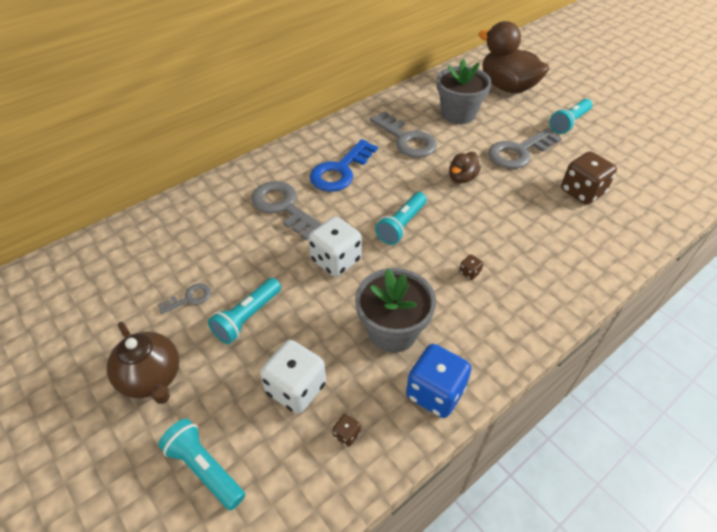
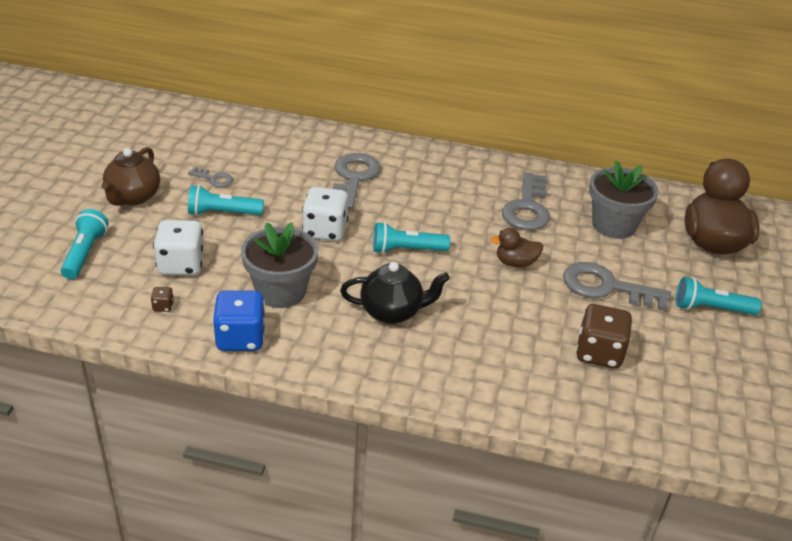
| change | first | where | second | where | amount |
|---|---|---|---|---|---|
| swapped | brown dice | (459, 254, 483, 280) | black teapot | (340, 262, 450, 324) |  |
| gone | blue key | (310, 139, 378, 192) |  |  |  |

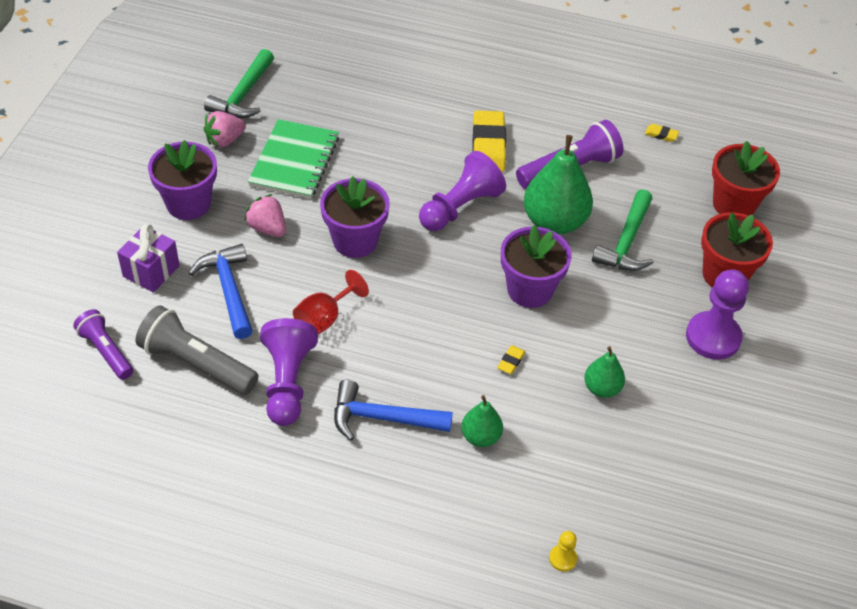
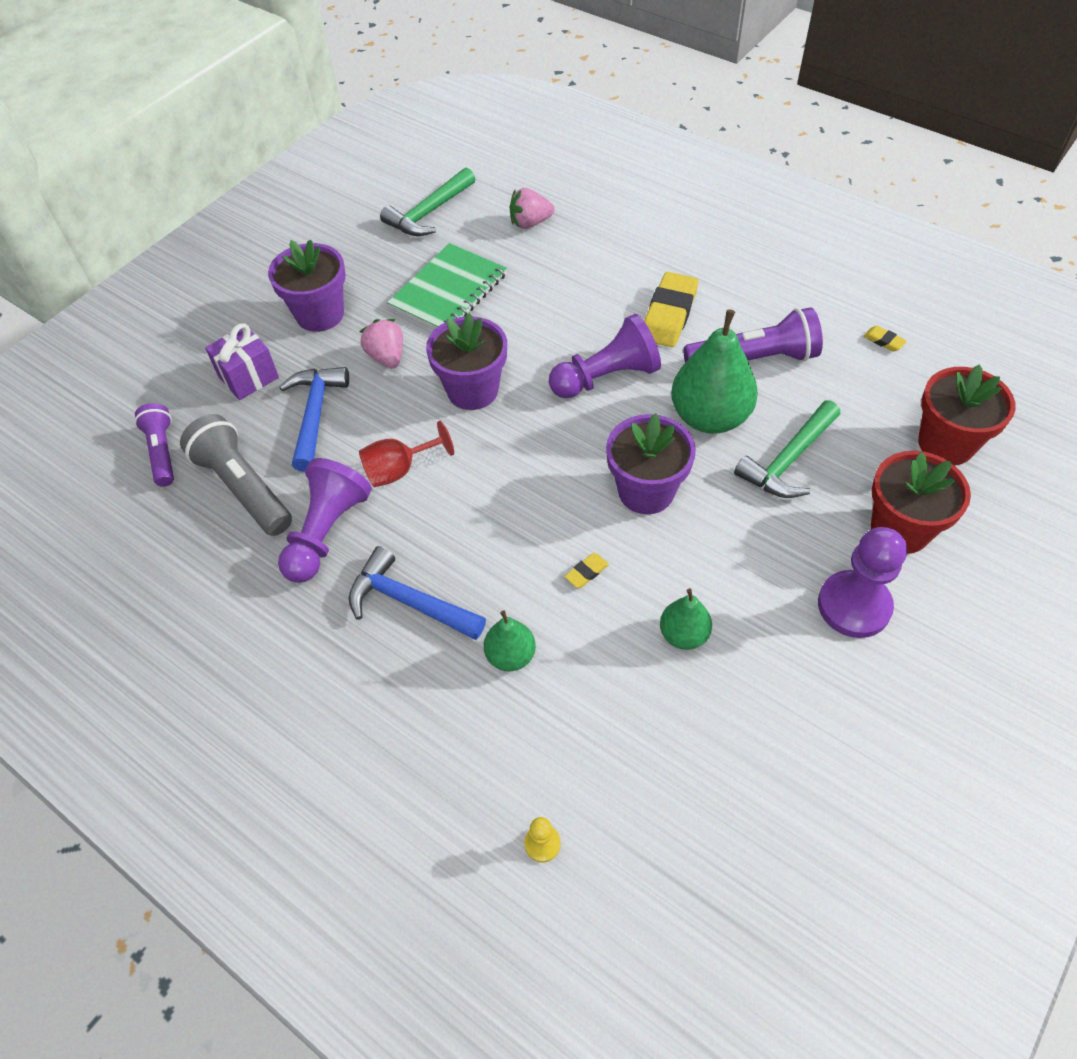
| change | first | where | second | where | amount |
|---|---|---|---|---|---|
| shifted | pink strawberry | (204, 111, 246, 148) |  | (510, 188, 555, 229) |  |

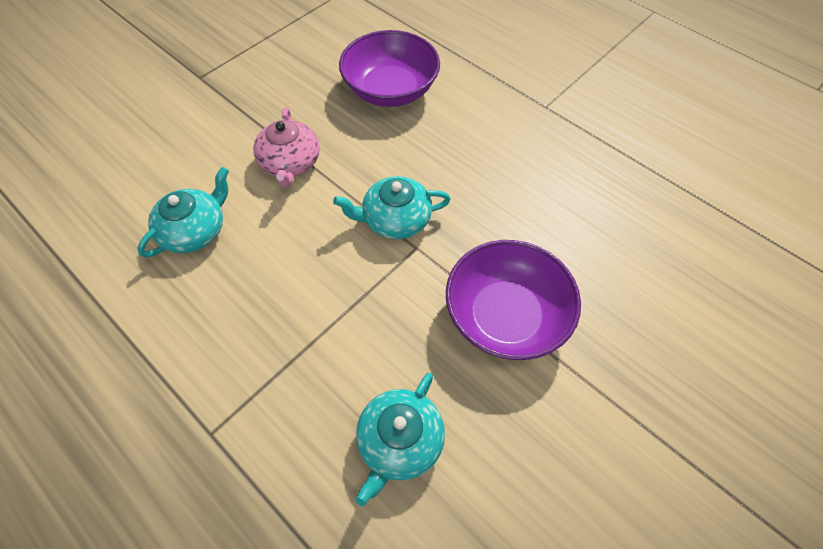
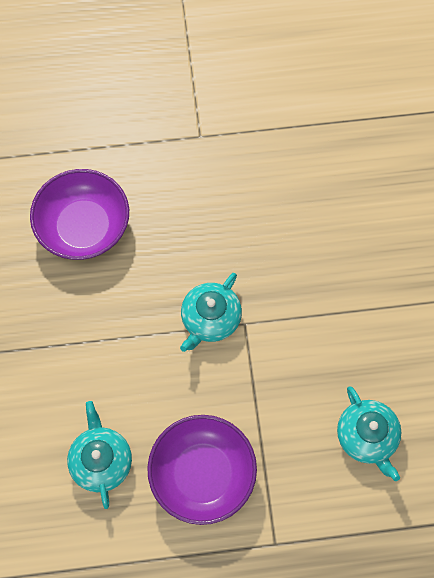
| change | first | where | second | where | amount |
|---|---|---|---|---|---|
| shifted | purple bowl | (446, 240, 581, 360) |  | (147, 415, 257, 525) |  |
| gone | pink teapot | (253, 107, 320, 187) |  |  |  |

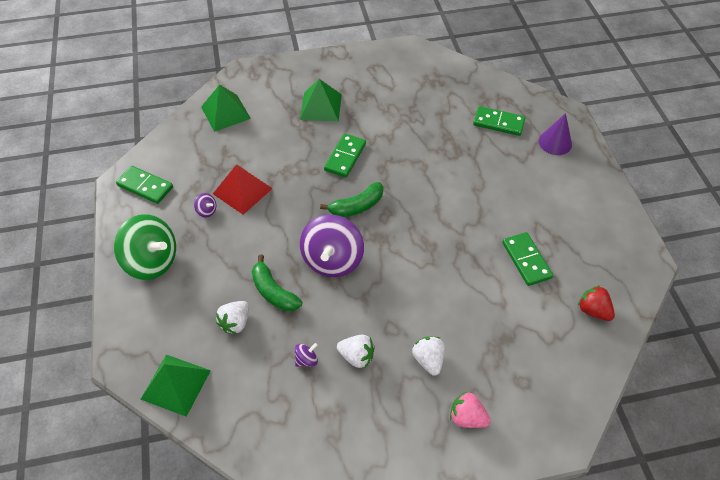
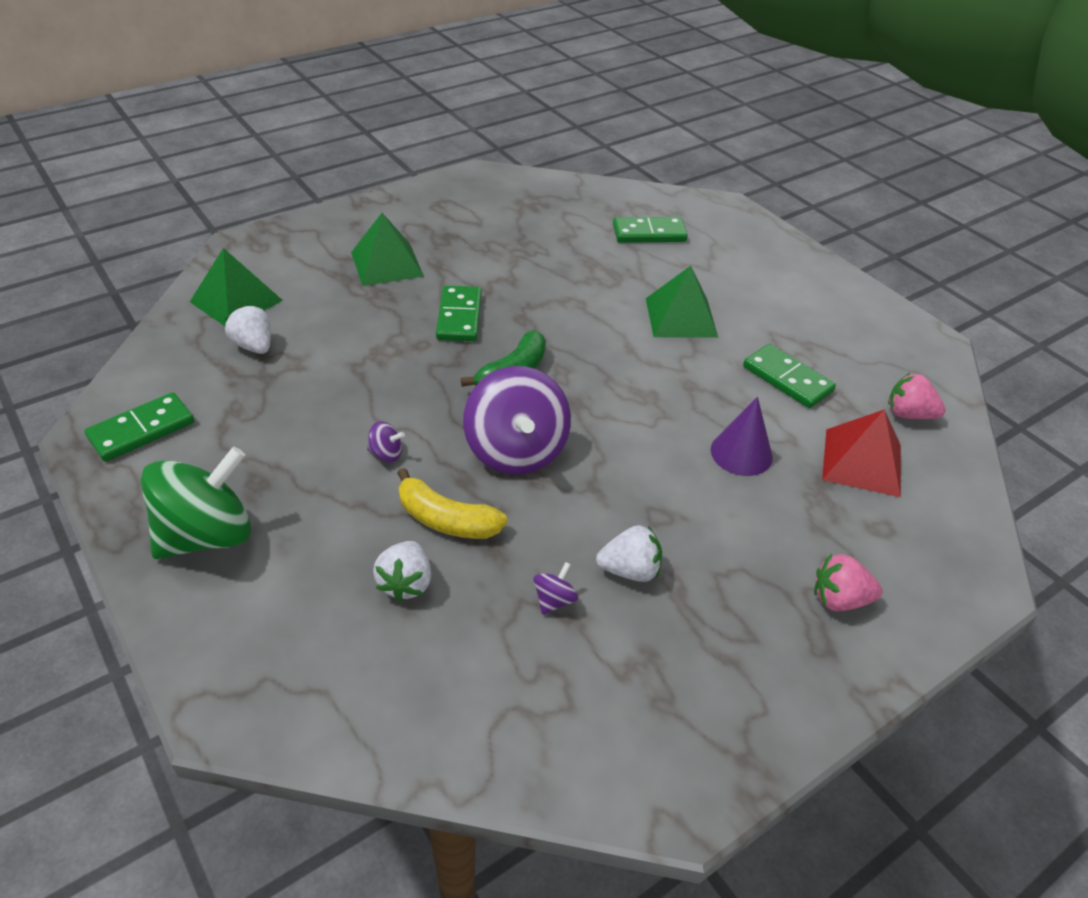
| change | first | where | second | where | amount |
|---|---|---|---|---|---|
| rotated | green domino | (116, 166, 173, 204) |  | (84, 392, 194, 462) | 45 degrees counterclockwise |
| rotated | green spinning top | (114, 214, 176, 280) |  | (140, 447, 251, 559) | 45 degrees counterclockwise |
| shifted | white strawberry | (412, 336, 445, 376) |  | (225, 305, 271, 354) |  |
| shifted | purple spinning top | (194, 193, 216, 217) |  | (367, 421, 405, 462) |  |
| repainted | green banana | (252, 255, 302, 311) | yellow banana | (397, 468, 508, 539) |  |
| shifted | green pyramid | (141, 355, 211, 417) |  | (646, 266, 718, 338) |  |
| shifted | purple cone | (539, 113, 572, 155) |  | (711, 397, 773, 476) |  |
| shifted | red pyramid | (213, 164, 273, 215) |  | (822, 409, 901, 497) |  |
| repainted | red strawberry | (578, 285, 615, 321) | pink strawberry | (888, 373, 946, 419) |  |

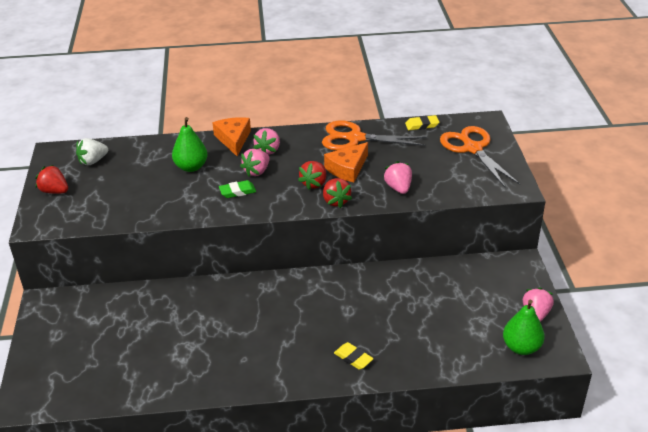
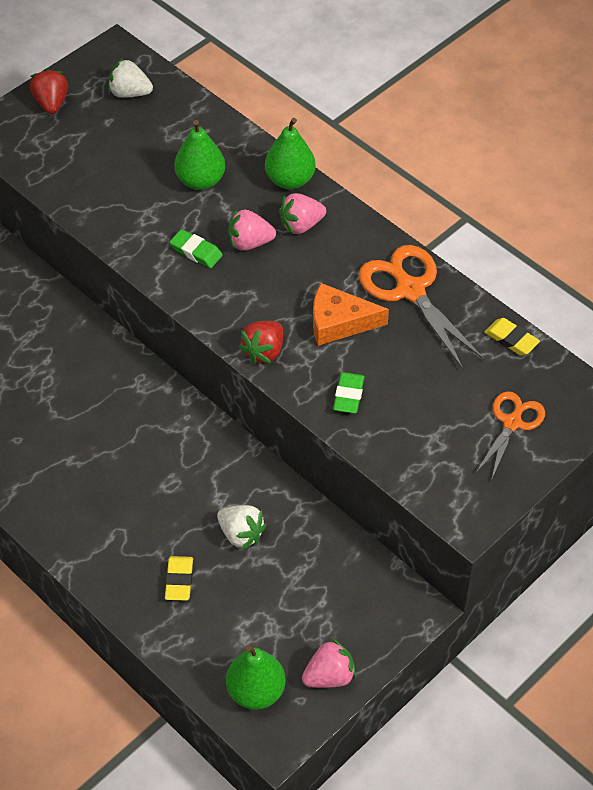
| change | first | where | second | where | amount |
|---|---|---|---|---|---|
| shifted | yellow eraser | (334, 342, 374, 370) |  | (165, 556, 193, 601) |  |
| new |  |  | white strawberry | (217, 505, 267, 550) |  |
| swapped | orange cheese | (212, 117, 251, 156) | green pear | (265, 118, 315, 189) |  |
| swapped | pink strawberry | (384, 161, 412, 194) | green eraser | (333, 372, 365, 414) |  |
| scaled | orange scissors | (440, 126, 520, 188) |  | (475, 391, 545, 481) | x0.62 |
| gone | red strawberry | (298, 161, 326, 190) |  |  |  |

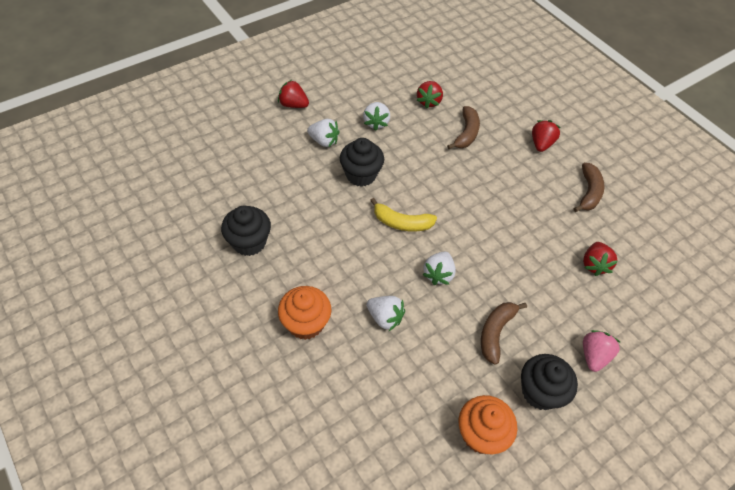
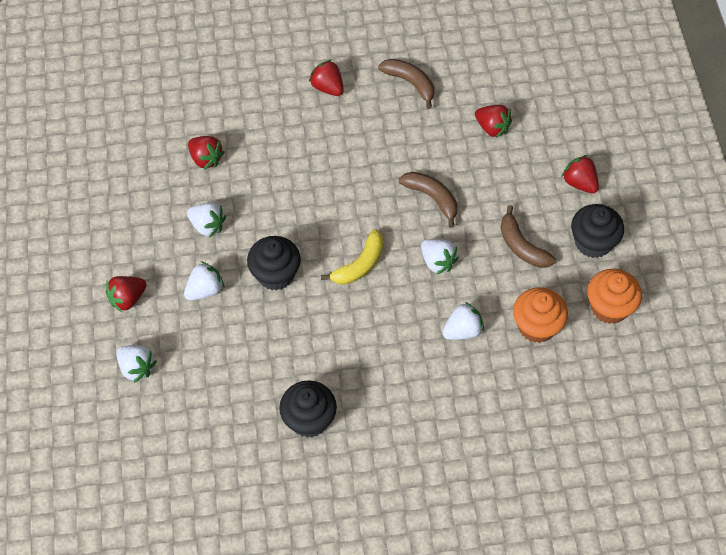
| change | first | where | second | where | amount |
|---|---|---|---|---|---|
| new |  |  | white strawberry | (116, 345, 157, 383) |  |
| shifted | brown banana | (447, 106, 480, 149) |  | (399, 172, 458, 228) |  |
| shifted | orange cupcake | (278, 286, 331, 340) |  | (513, 287, 568, 343) |  |
| repainted | pink strawberry | (583, 330, 621, 372) | red strawberry | (562, 155, 599, 194) |  |

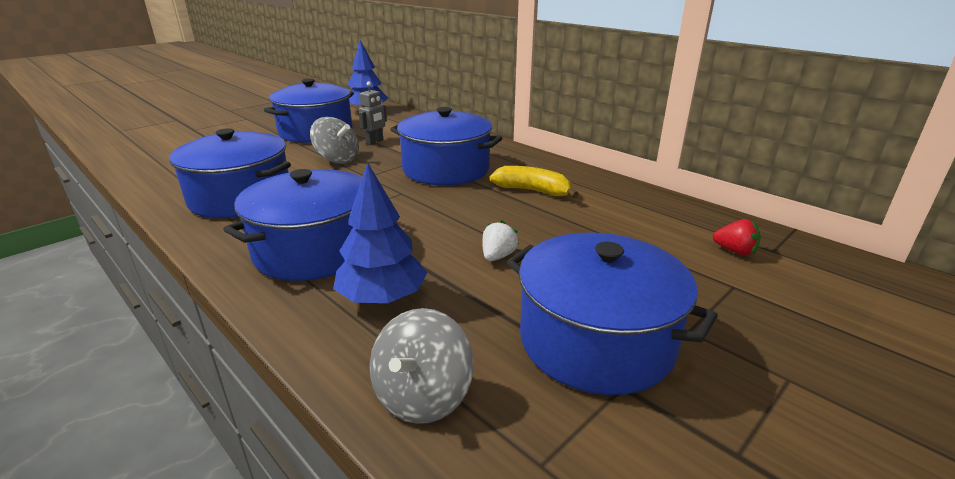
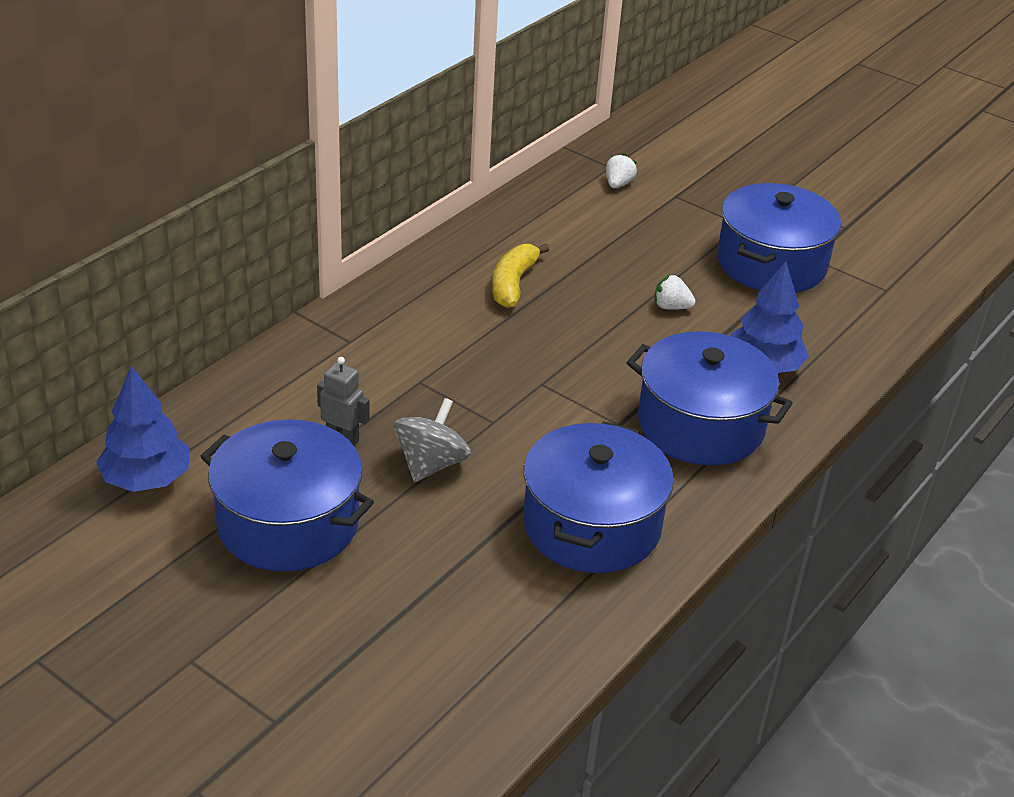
| change | first | where | second | where | amount |
|---|---|---|---|---|---|
| repainted | red strawberry | (713, 219, 761, 255) | white strawberry | (606, 153, 637, 188) |  |
| gone | grey spinning top | (370, 308, 474, 424) |  |  |  |
| gone | blue pot | (390, 107, 502, 185) |  |  |  |

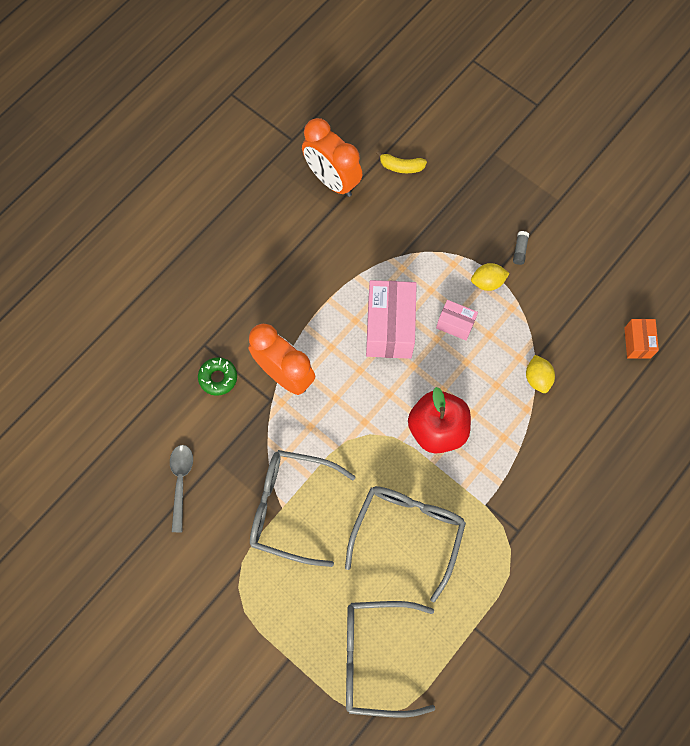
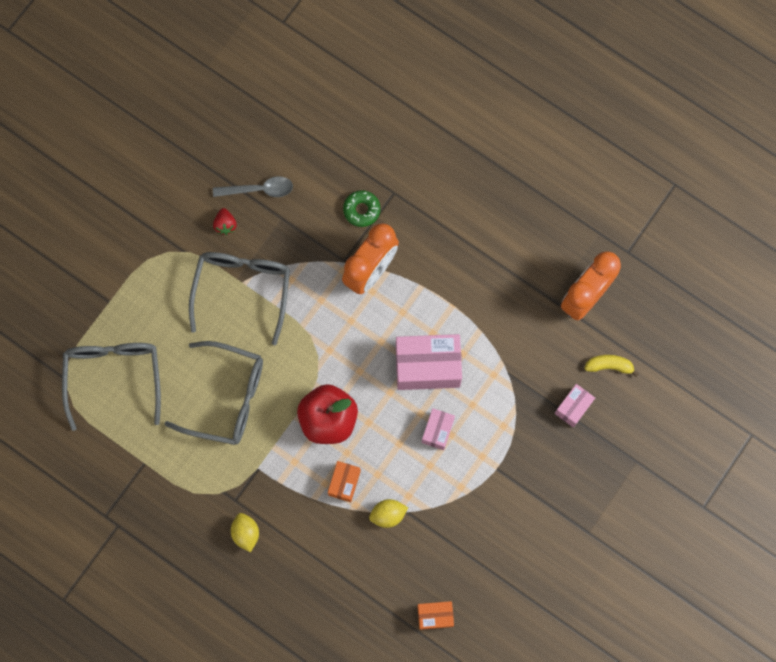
| change | first | where | second | where | amount |
|---|---|---|---|---|---|
| new |  |  | red strawberry | (213, 208, 237, 235) |  |
| shifted | yellow lemon | (471, 263, 510, 291) |  | (231, 513, 259, 552) |  |
| new |  |  | orange box | (328, 461, 361, 502) |  |
| new |  |  | pink box | (555, 384, 595, 427) |  |
| rotated | yellow banana | (376, 151, 427, 173) |  | (584, 355, 639, 377) | 90 degrees clockwise |
| gone | grey glue stick | (513, 231, 529, 265) |  |  |  |

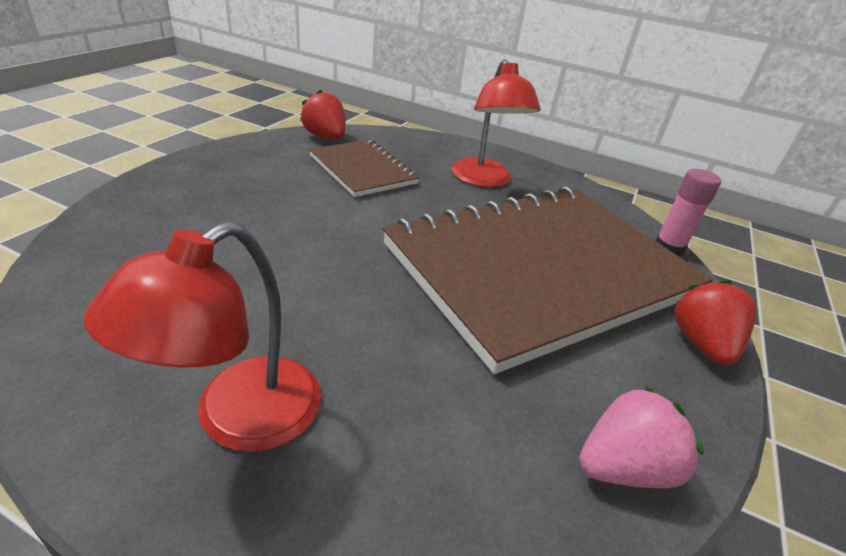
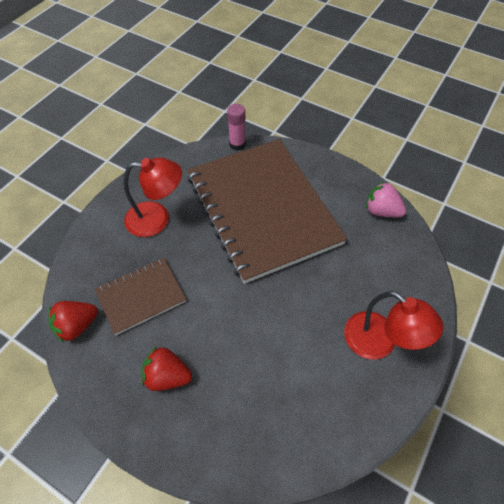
| change | first | where | second | where | amount |
|---|---|---|---|---|---|
| shifted | red strawberry | (673, 280, 757, 365) |  | (142, 346, 192, 391) |  |
| rotated | pink strawberry | (579, 385, 704, 488) |  | (366, 181, 406, 217) | 45 degrees counterclockwise |

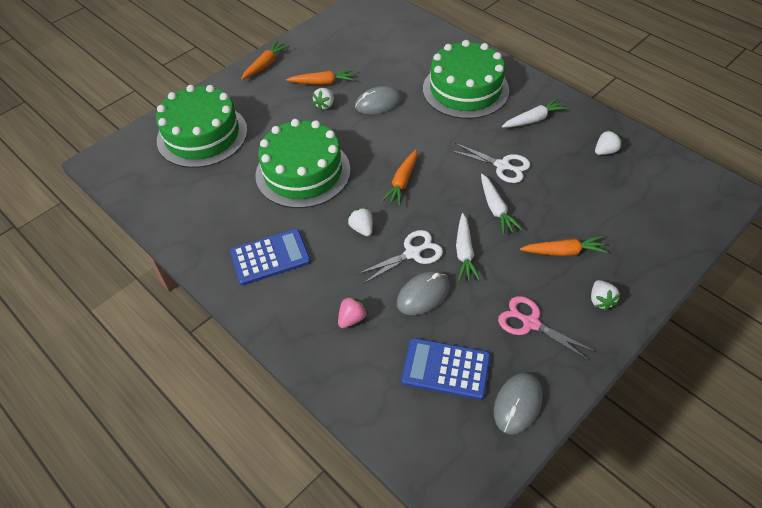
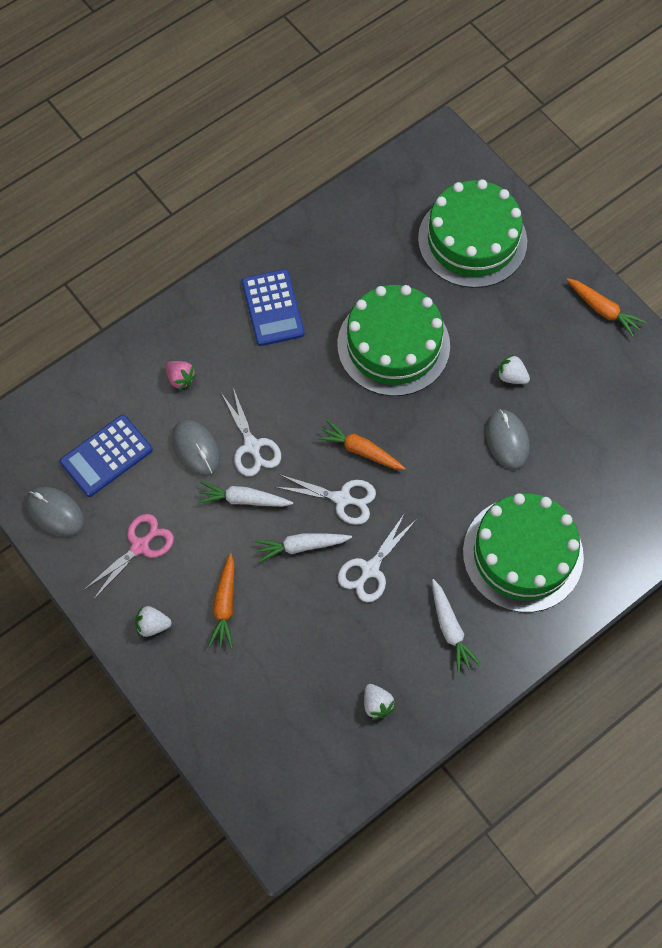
| change | first | where | second | where | amount |
|---|---|---|---|---|---|
| rotated | blue calculator | (401, 338, 491, 400) |  | (60, 415, 153, 497) | 150 degrees counterclockwise |
| new |  |  | white scissors | (276, 474, 376, 525) |  |
| gone | orange carrot | (286, 70, 355, 85) |  |  |  |
| gone | white strawberry | (347, 207, 373, 236) |  |  |  |

